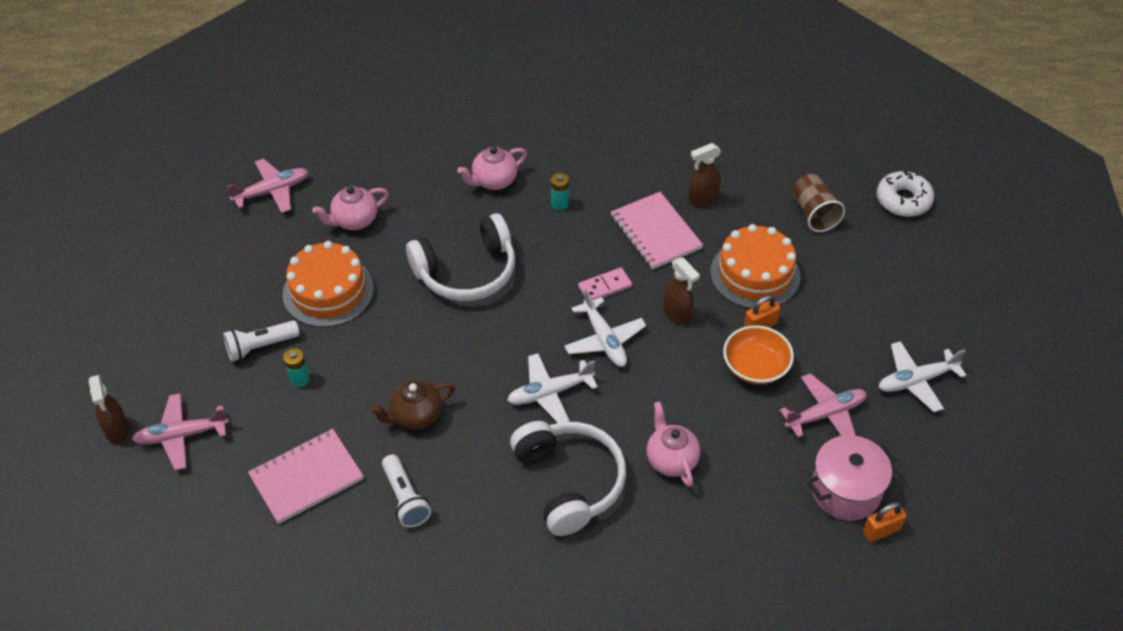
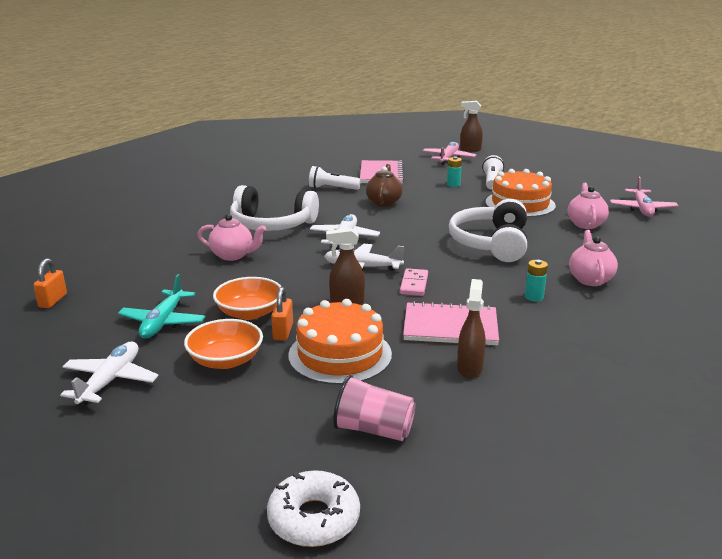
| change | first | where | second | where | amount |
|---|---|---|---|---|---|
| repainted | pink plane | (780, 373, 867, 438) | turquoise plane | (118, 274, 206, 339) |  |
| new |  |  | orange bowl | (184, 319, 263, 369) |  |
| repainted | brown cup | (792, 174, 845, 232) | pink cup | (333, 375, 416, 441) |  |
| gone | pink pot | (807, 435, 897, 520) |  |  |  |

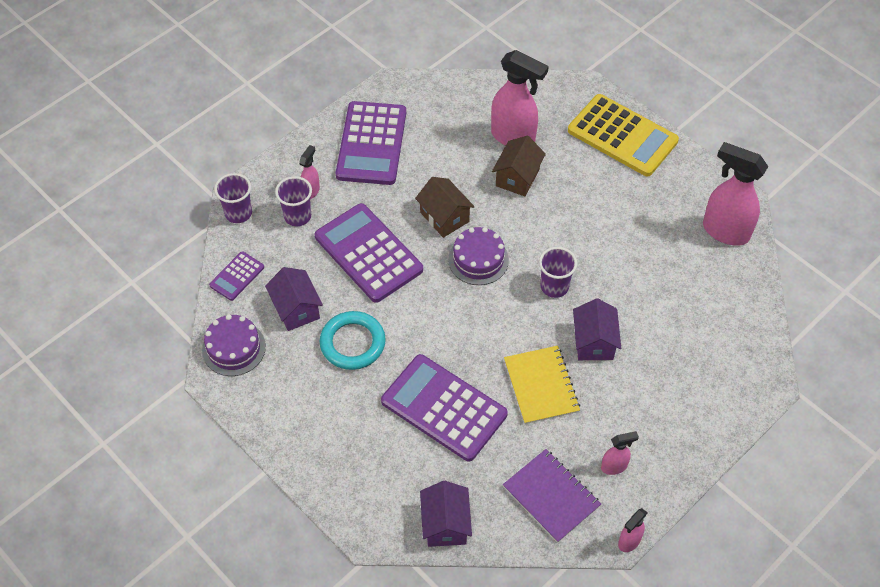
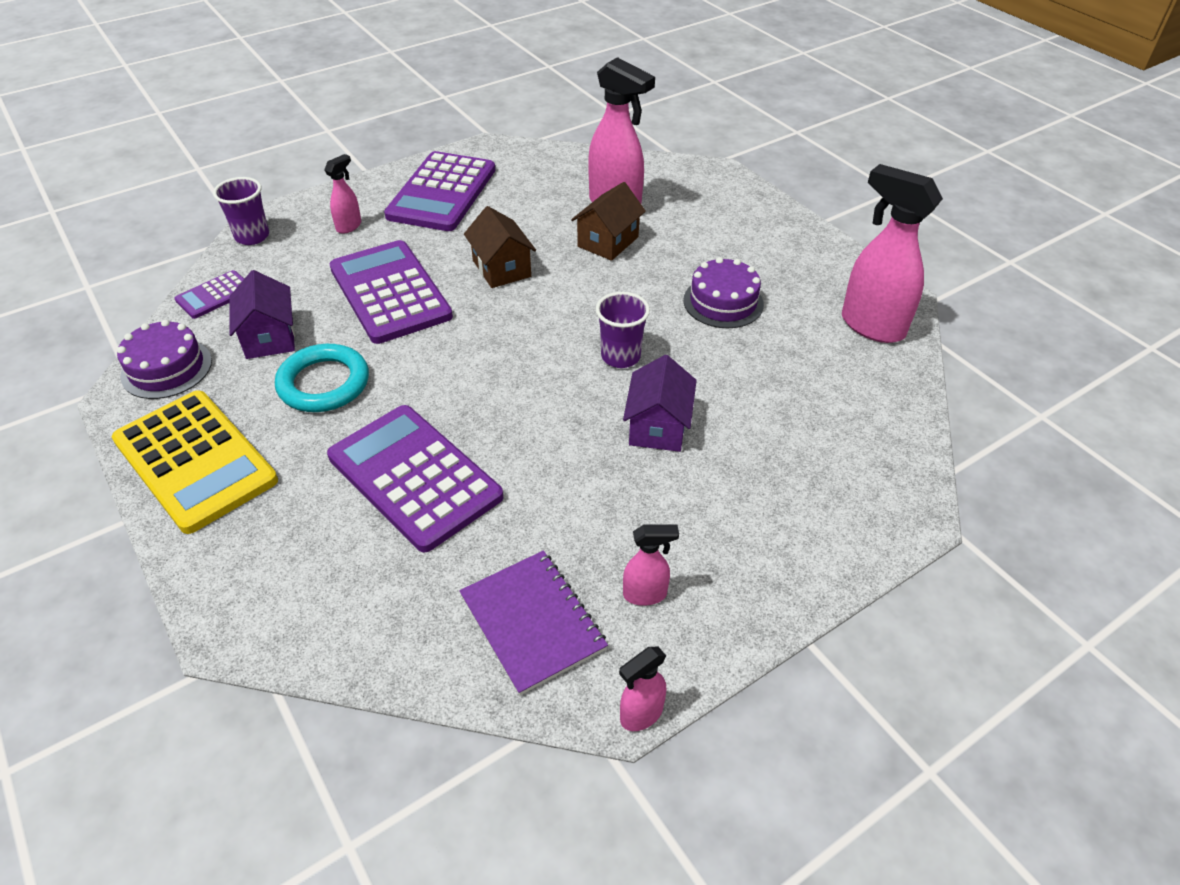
| change | first | where | second | where | amount |
|---|---|---|---|---|---|
| shifted | yellow calculator | (568, 94, 679, 176) |  | (112, 390, 278, 534) |  |
| shifted | purple cake | (448, 227, 509, 285) |  | (683, 257, 764, 328) |  |
| gone | purple cup | (275, 176, 312, 226) |  |  |  |
| gone | purple house | (420, 481, 472, 547) |  |  |  |
| gone | yellow notebook | (504, 346, 580, 424) |  |  |  |

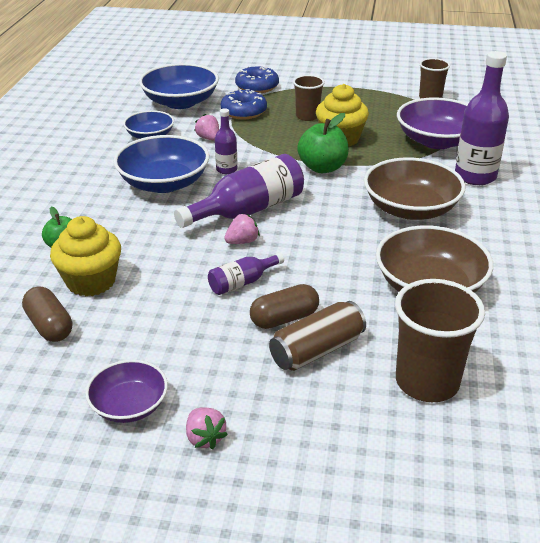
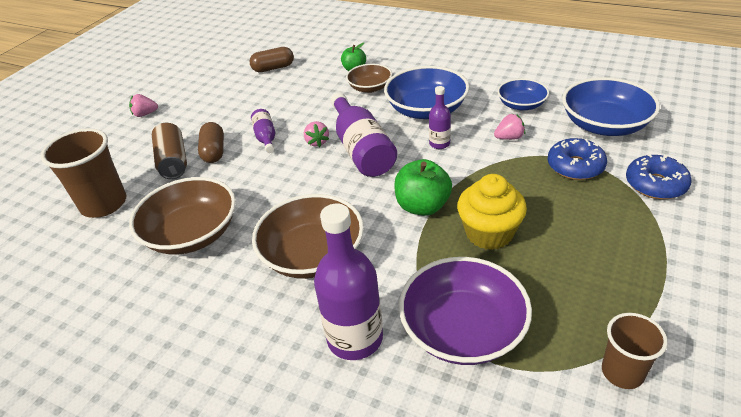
| change | first | where | second | where | amount |
|---|---|---|---|---|---|
| new |  |  | brown bowl | (346, 64, 392, 93) |  |
| gone | yellow cupcake | (50, 216, 121, 296) |  |  |  |
| gone | purple bowl | (85, 360, 168, 423) |  |  |  |
| gone | brown cup | (293, 75, 325, 121) |  |  |  |

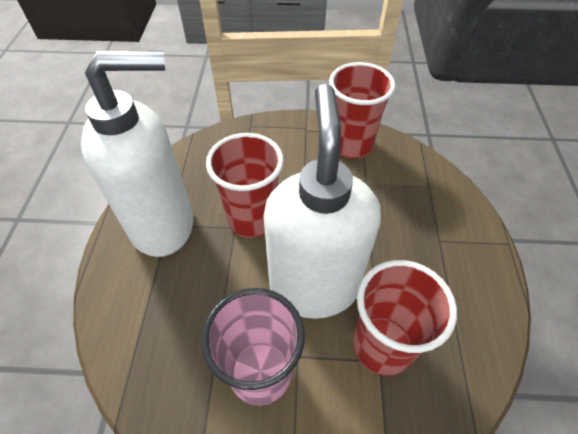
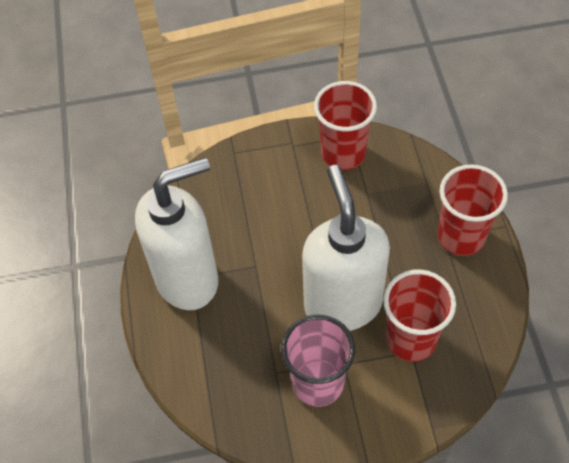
| change | first | where | second | where | amount |
|---|---|---|---|---|---|
| shifted | red cup | (206, 133, 284, 238) |  | (438, 164, 508, 256) |  |

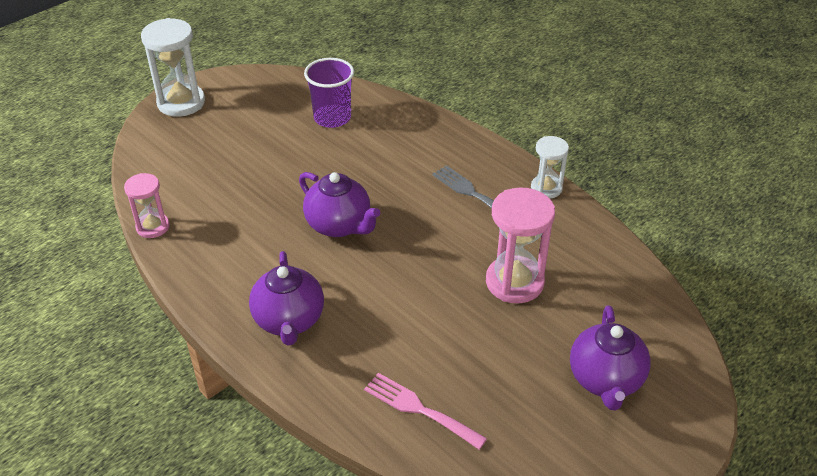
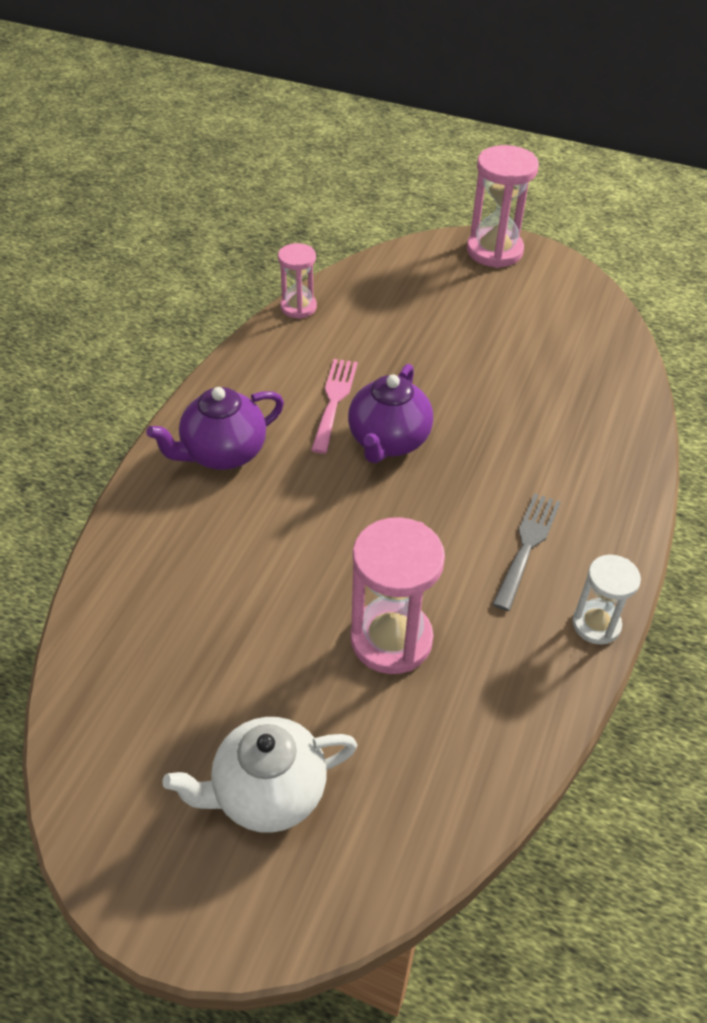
| change | first | where | second | where | amount |
|---|---|---|---|---|---|
| repainted | purple teapot | (570, 305, 651, 411) | white teapot | (162, 717, 357, 833) |  |
| shifted | pink fork | (364, 373, 487, 450) |  | (311, 359, 358, 454) |  |
| repainted | white hourglass | (141, 18, 205, 117) | pink hourglass | (467, 145, 539, 268) |  |
| gone | purple cup | (304, 58, 354, 128) |  |  |  |

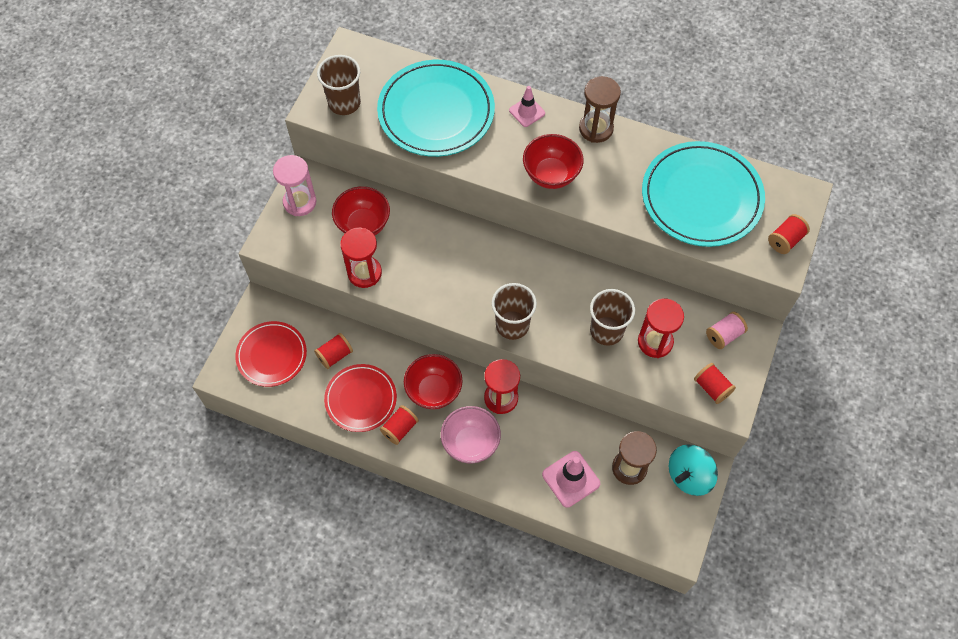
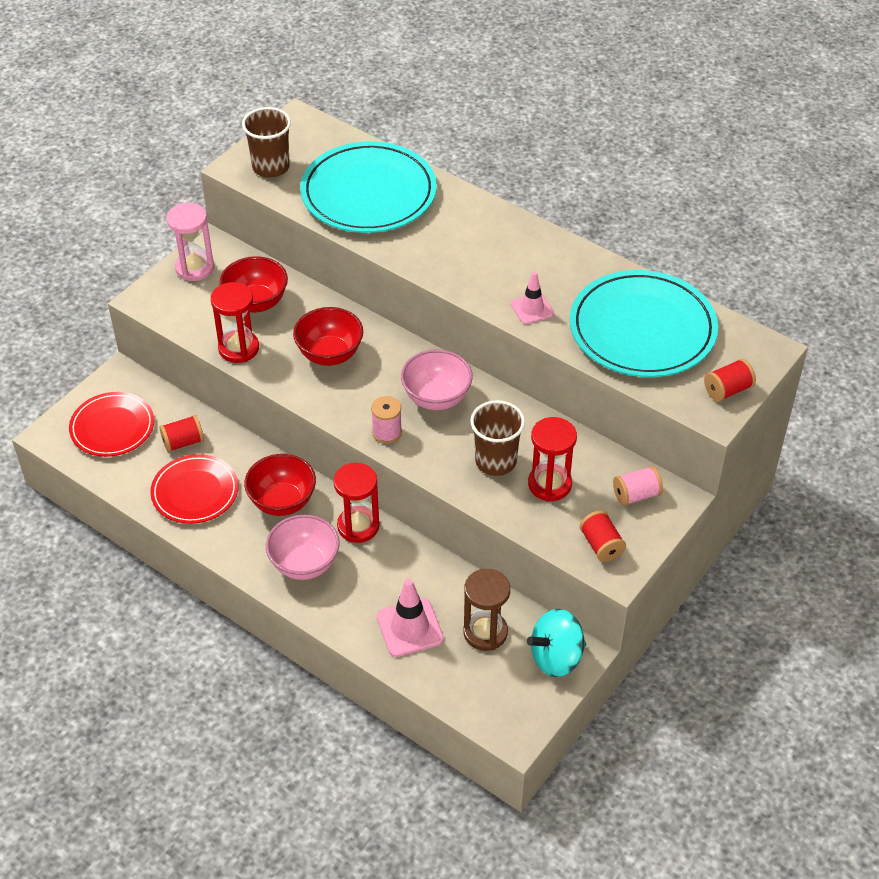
| change | first | where | second | where | amount |
|---|---|---|---|---|---|
| shifted | red bowl | (523, 134, 584, 189) |  | (293, 307, 363, 366) |  |
| swapped | brown cup | (492, 283, 537, 340) | pink spool | (371, 396, 402, 444) |  |
| new |  |  | pink bowl | (401, 350, 473, 410) |  |
| shifted | pink traffic cone | (509, 86, 545, 127) |  | (511, 272, 554, 324) |  |
| gone | red spool | (380, 405, 419, 445) |  |  |  |
| gone | brown hourglass | (579, 76, 621, 143) |  |  |  |

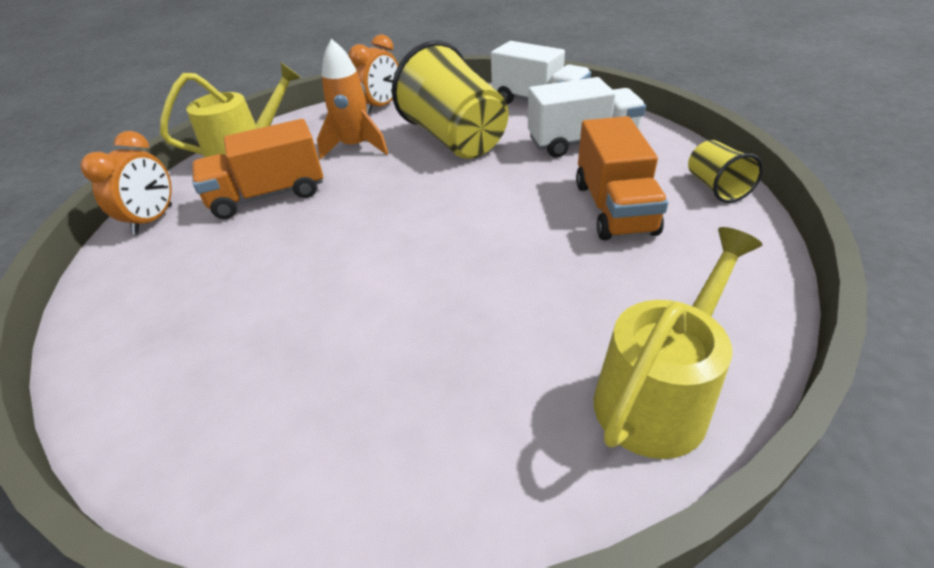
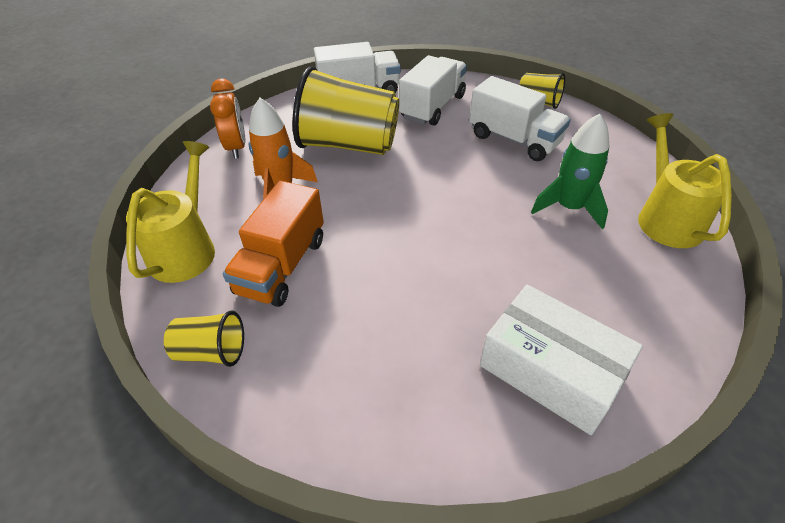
| change | first | where | second | where | amount |
|---|---|---|---|---|---|
| swapped | orange clock | (80, 131, 172, 235) | yellow cup | (164, 310, 244, 367) |  |
| repainted | orange truck | (576, 116, 668, 240) | white truck | (469, 76, 571, 161) |  |
| new |  |  | white box | (480, 285, 643, 435) |  |
| new |  |  | green rocket | (531, 114, 610, 229) |  |

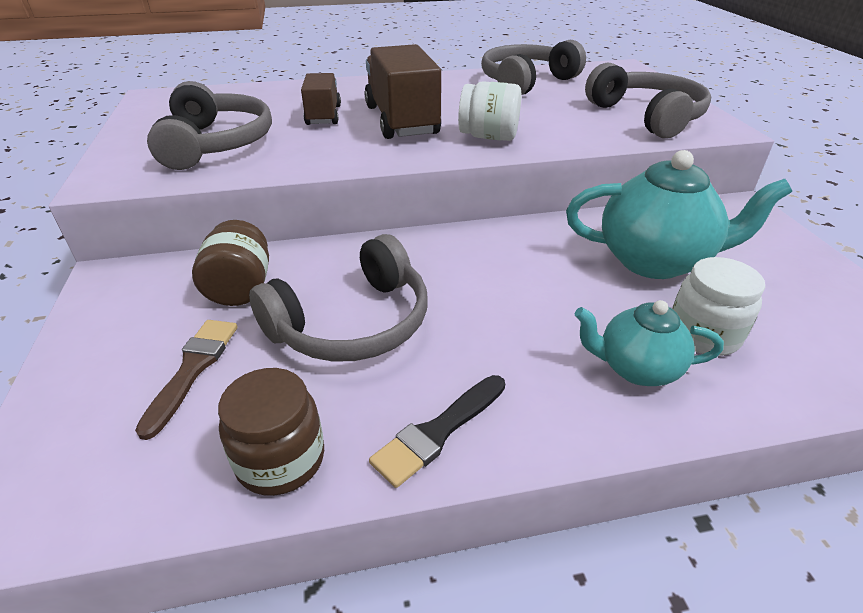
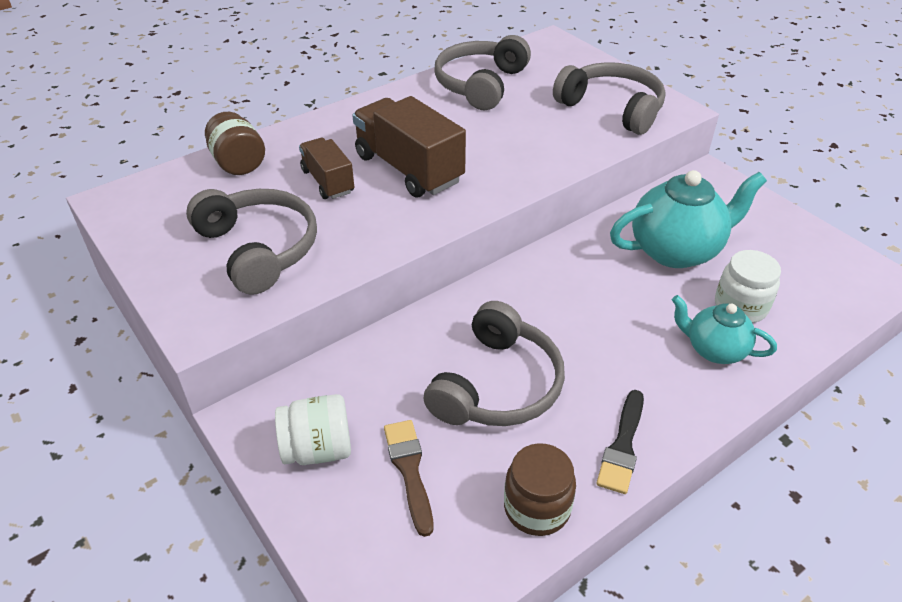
| change | first | where | second | where | amount |
|---|---|---|---|---|---|
| shifted | brown jar | (192, 220, 269, 306) |  | (205, 112, 265, 175) |  |
| shifted | white jar | (458, 81, 521, 141) |  | (275, 394, 351, 465) |  |
| rotated | turquoise teapot | (575, 300, 724, 386) |  | (672, 295, 777, 364) | 45 degrees clockwise |

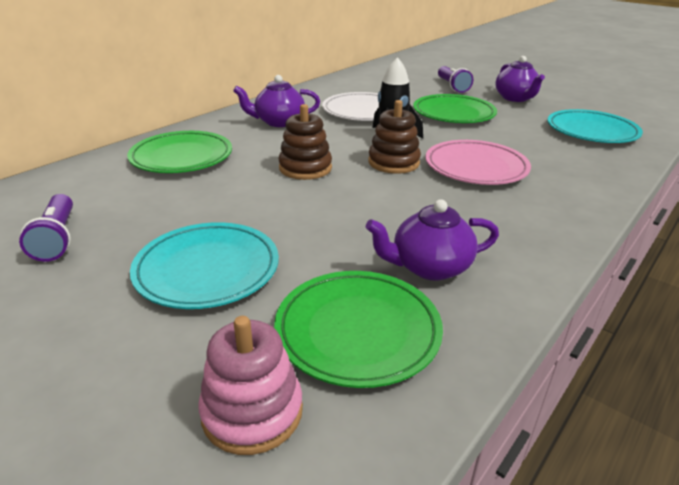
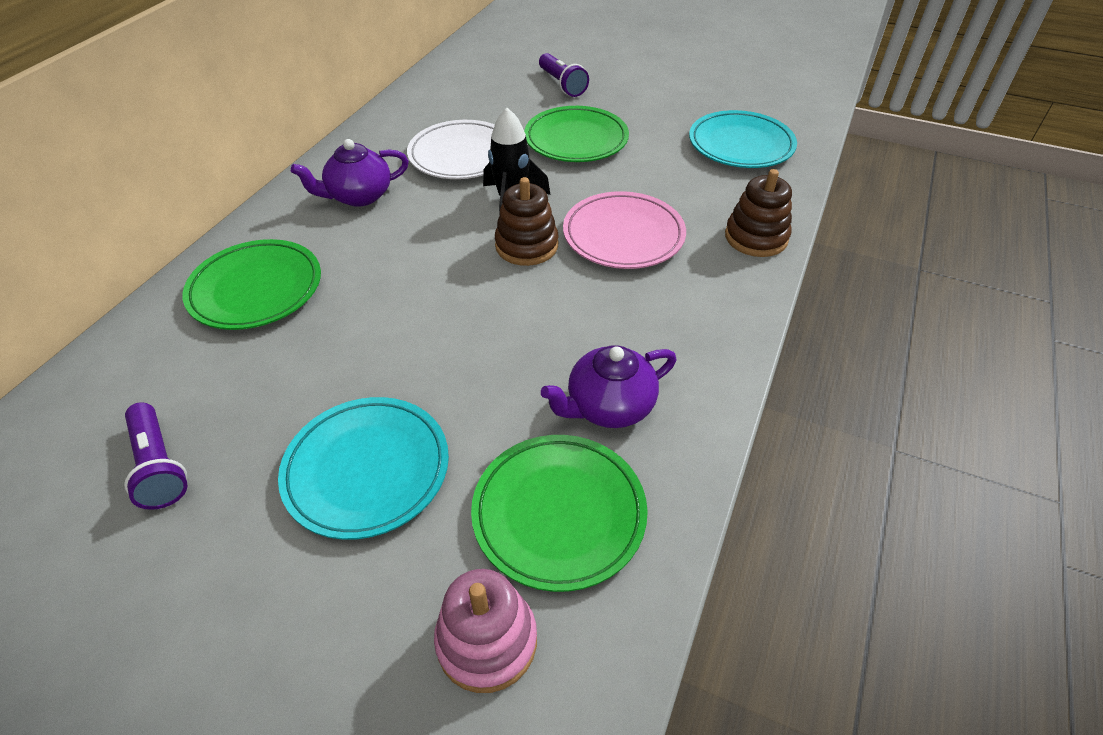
| change | first | where | second | where | amount |
|---|---|---|---|---|---|
| shifted | brown stacking toy | (278, 104, 332, 180) |  | (725, 169, 792, 257) |  |
| gone | purple teapot | (495, 56, 545, 102) |  |  |  |

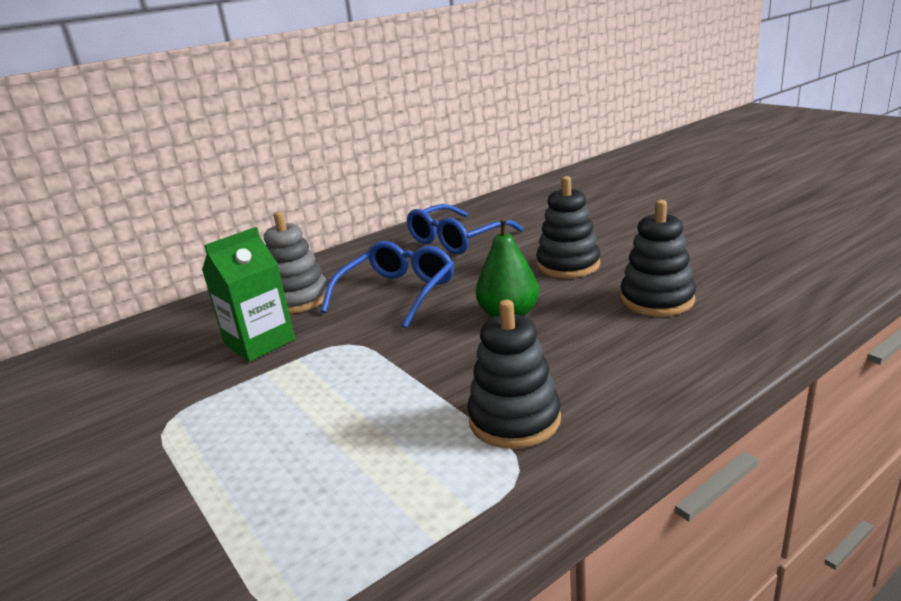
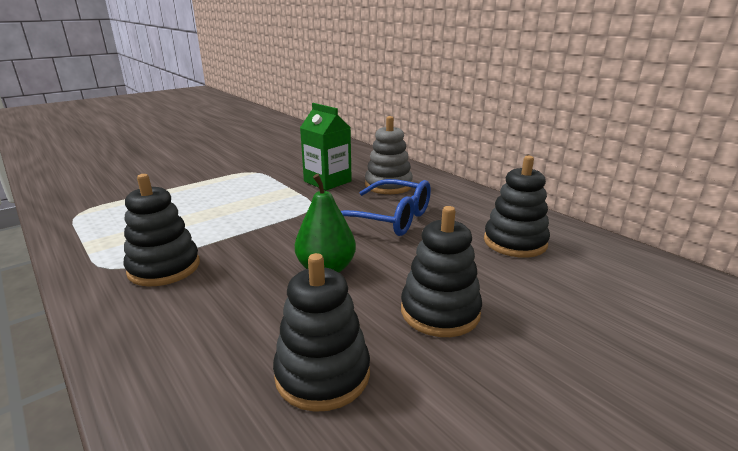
| change | first | where | second | where | amount |
|---|---|---|---|---|---|
| swapped | blue glasses | (407, 204, 523, 254) | black stacking toy | (484, 155, 550, 258) |  |

